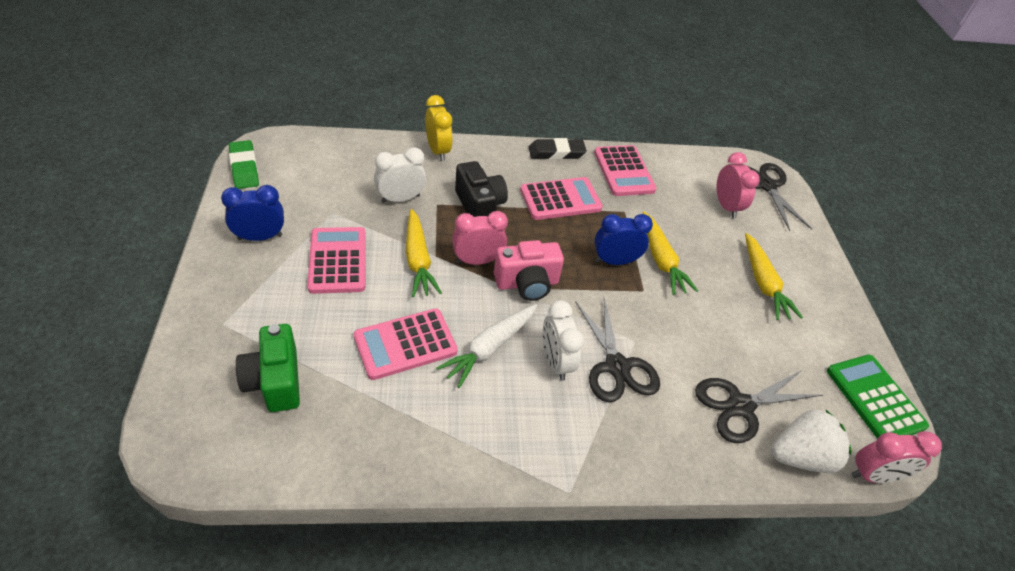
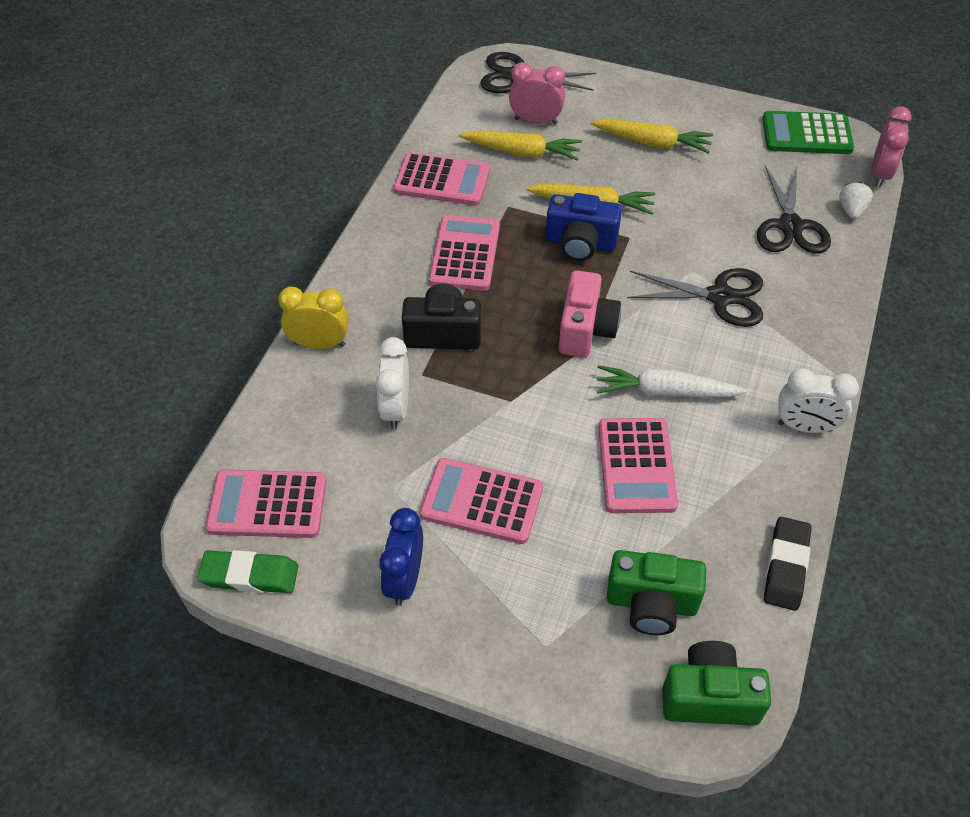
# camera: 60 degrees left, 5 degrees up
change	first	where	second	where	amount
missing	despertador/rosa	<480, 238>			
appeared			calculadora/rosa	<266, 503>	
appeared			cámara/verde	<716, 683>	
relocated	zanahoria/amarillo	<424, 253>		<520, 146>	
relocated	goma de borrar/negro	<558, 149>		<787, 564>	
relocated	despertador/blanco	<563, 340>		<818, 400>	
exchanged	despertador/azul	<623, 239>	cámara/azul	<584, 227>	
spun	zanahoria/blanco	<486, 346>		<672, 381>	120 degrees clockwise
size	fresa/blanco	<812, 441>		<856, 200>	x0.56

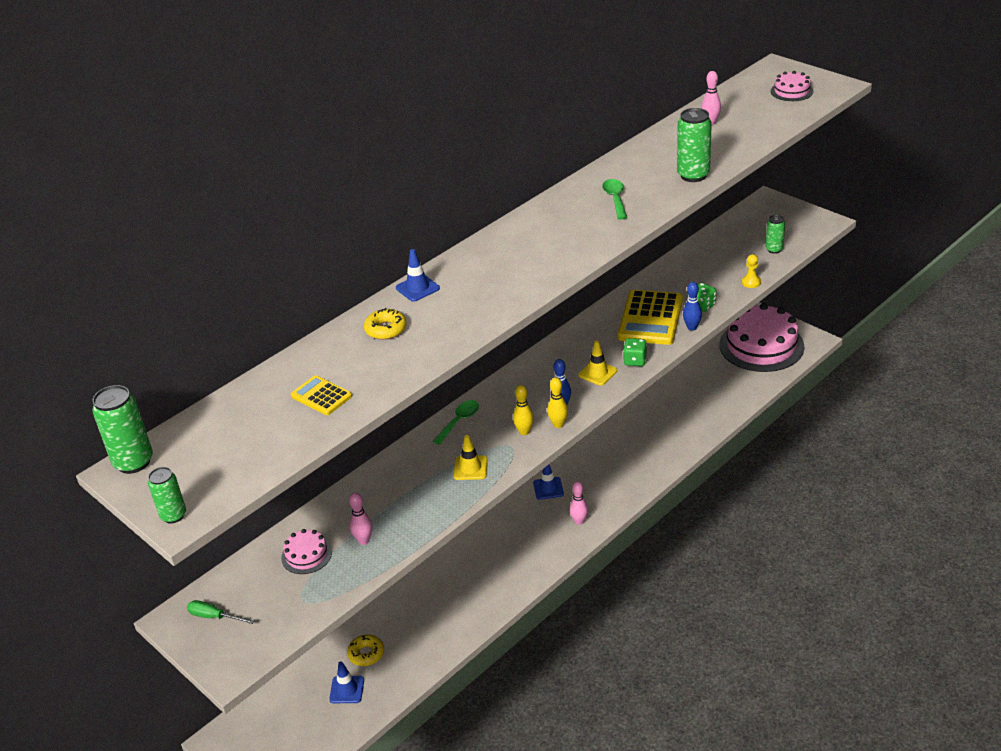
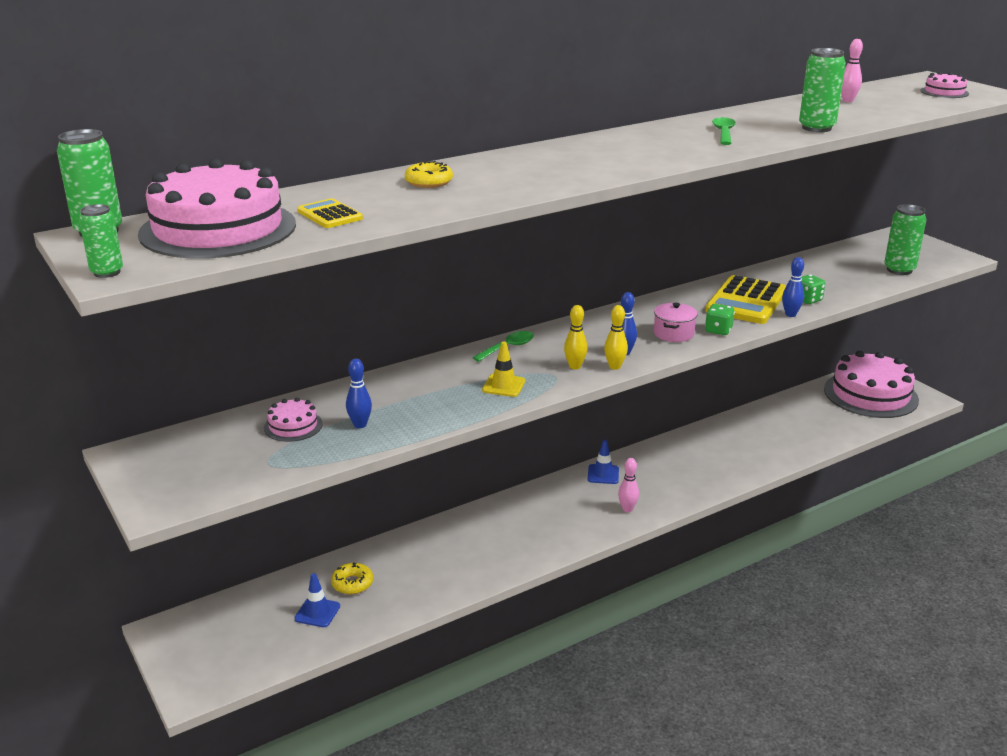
# camera: 10 degrees right, 10 degrees down
change	first	where	second	where	amount
missing	destornillador/verde	<221, 612>			
missing	cono de tráfico/azul	<418, 275>			
missing	peón/amarillo	<751, 271>			
appeared			tarta/rosa	<217, 208>	
exchanged	cono de tráfico/amarillo	<598, 363>	olla/rosa	<676, 322>	
colour	bolo/rosa	<360, 519>	bolo/azul	<359, 393>	
size	lata/verde	<775, 234>		<905, 239>	x1.61

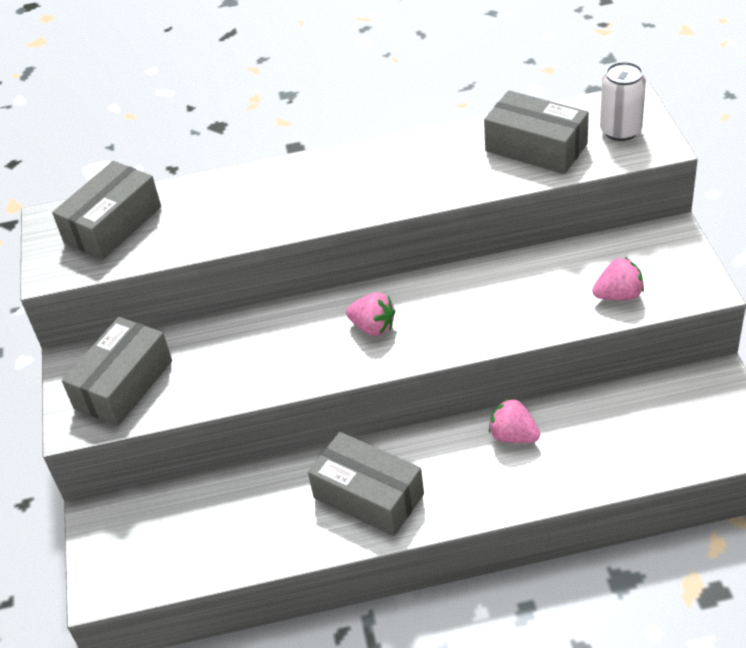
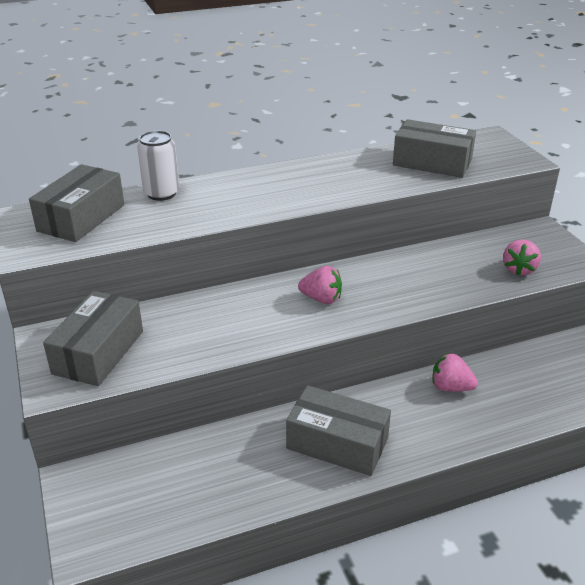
# camera: 15 degrees left, 10 degrees down
change	first	where	second	where	amount
relocated	lata/blanco	<623, 101>		<158, 166>	
spun	fresa/rosa	<618, 278>		<522, 257>	135 degrees clockwise

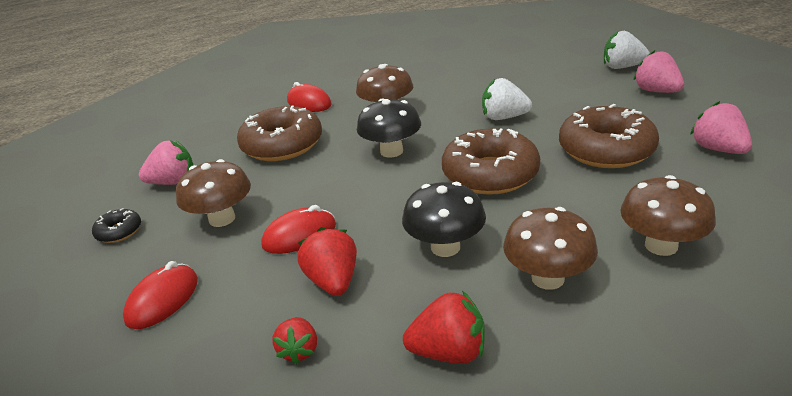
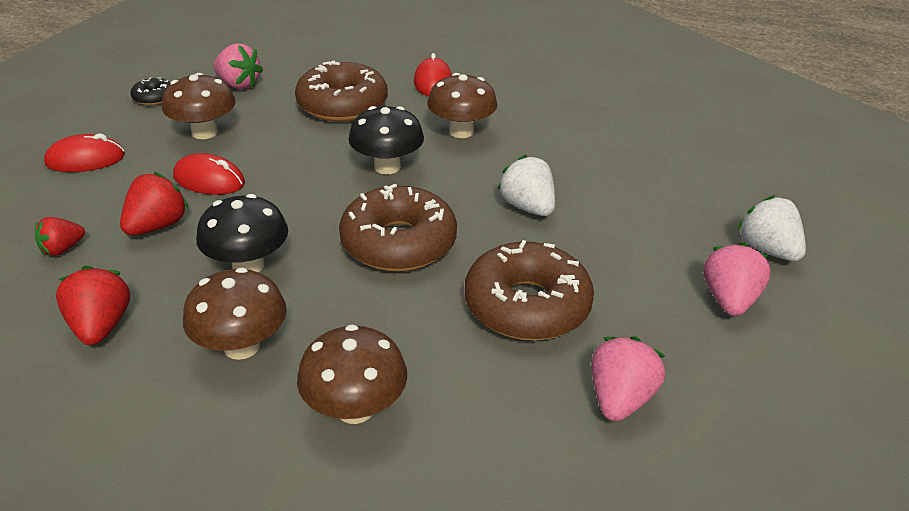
# camera: 45 degrees right, 5 degrees up
change	first	where	second	where	amount
spun	fresa/rojo	<444, 327>		<93, 305>	150 degrees counterclockwise

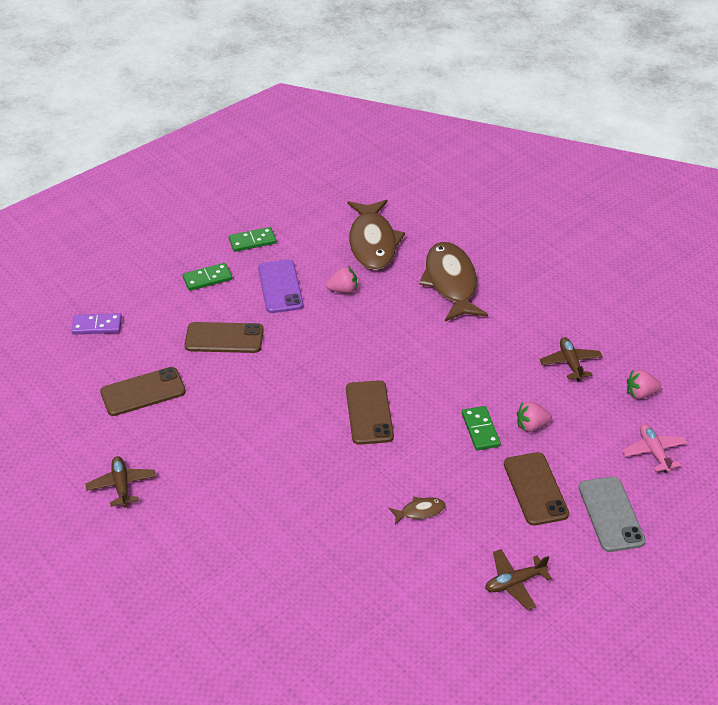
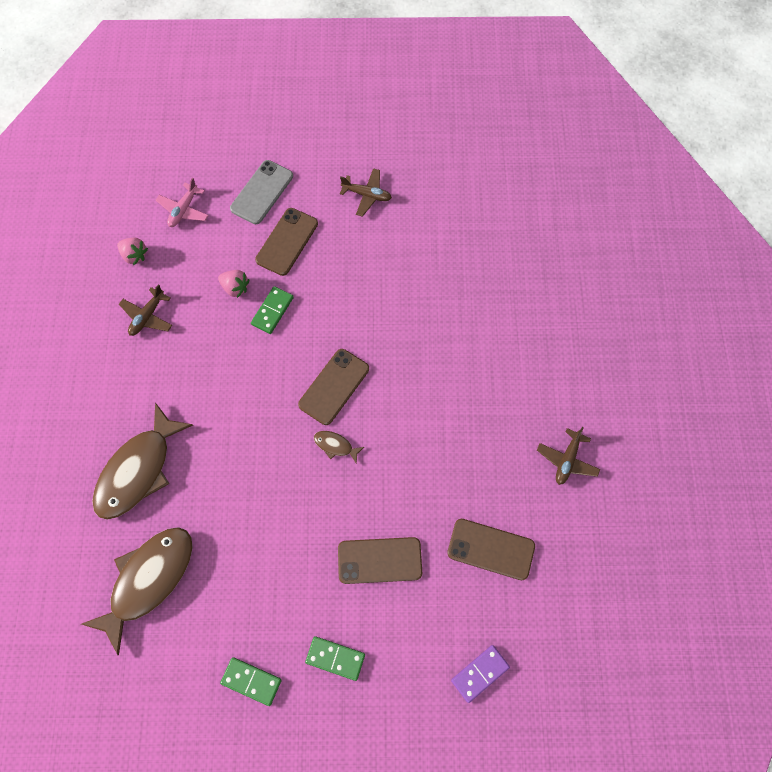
# camera: 140 degrees left, 25 degrees up
change	first	where	second	where	amount
missing	móvil/morado	<280, 286>			
missing	fresa/rosa	<341, 280>			
relocated	pez/marrón	<417, 511>		<339, 447>	
spun	ficha de dominó/morado	<96, 323>		<480, 674>	75 degrees counterclockwise
spun	móvil/marrón	<224, 337>		<380, 560>	45 degrees counterclockwise

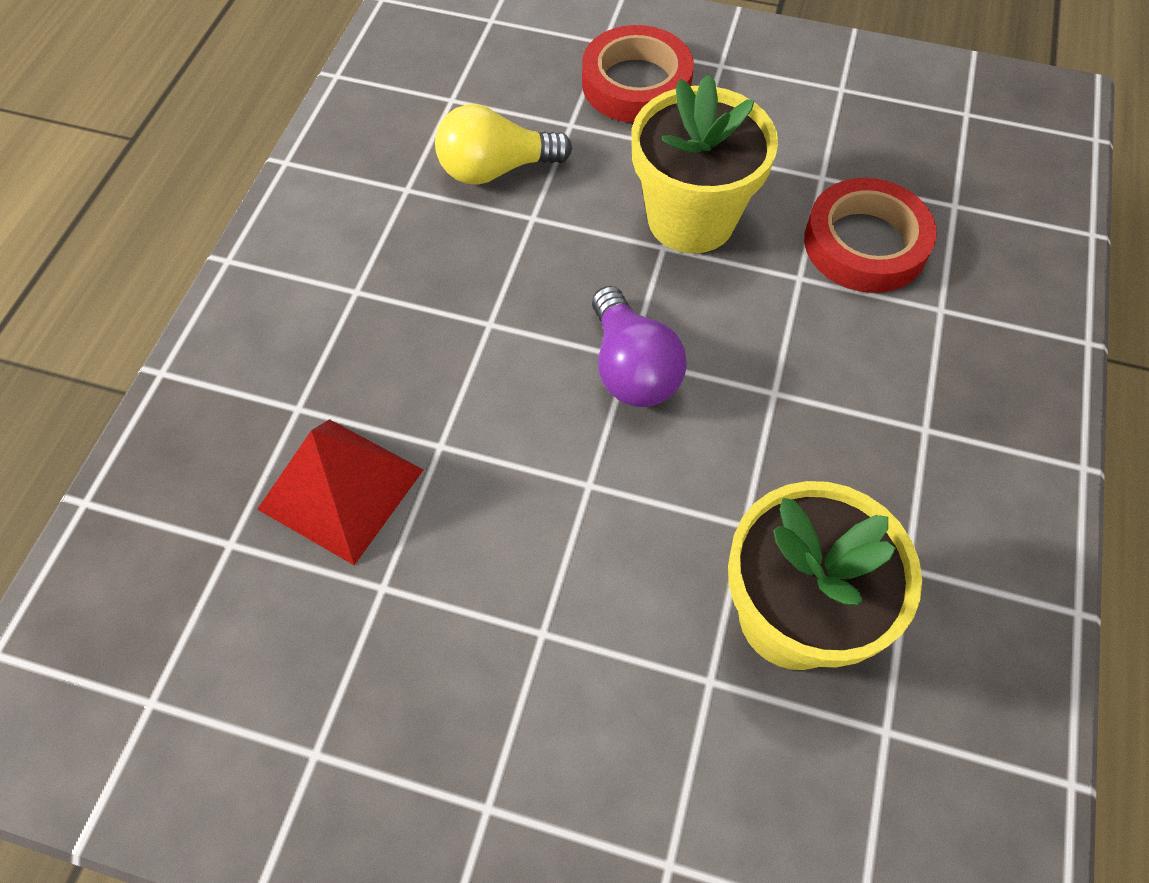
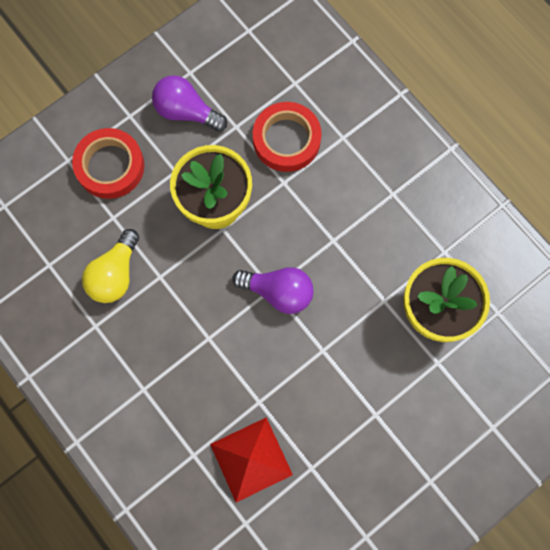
# camera: 55 degrees left, 15 degrees up
change	first	where	second	where	amount
appeared			bombilla/morado	<189, 103>	

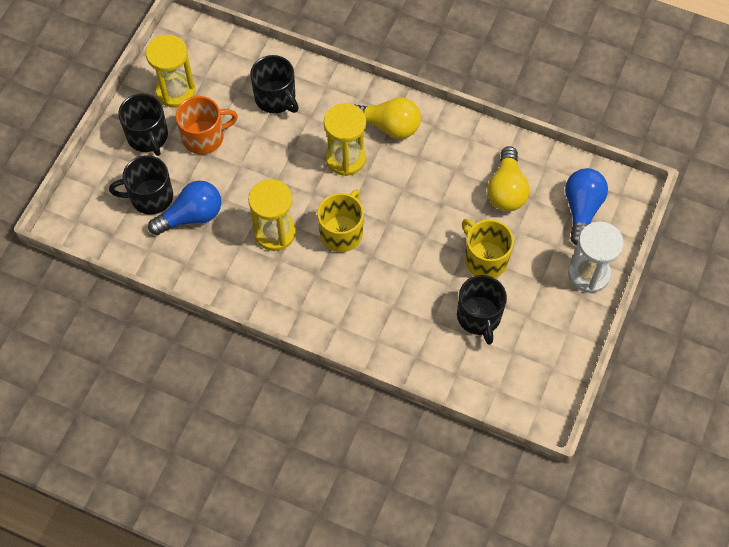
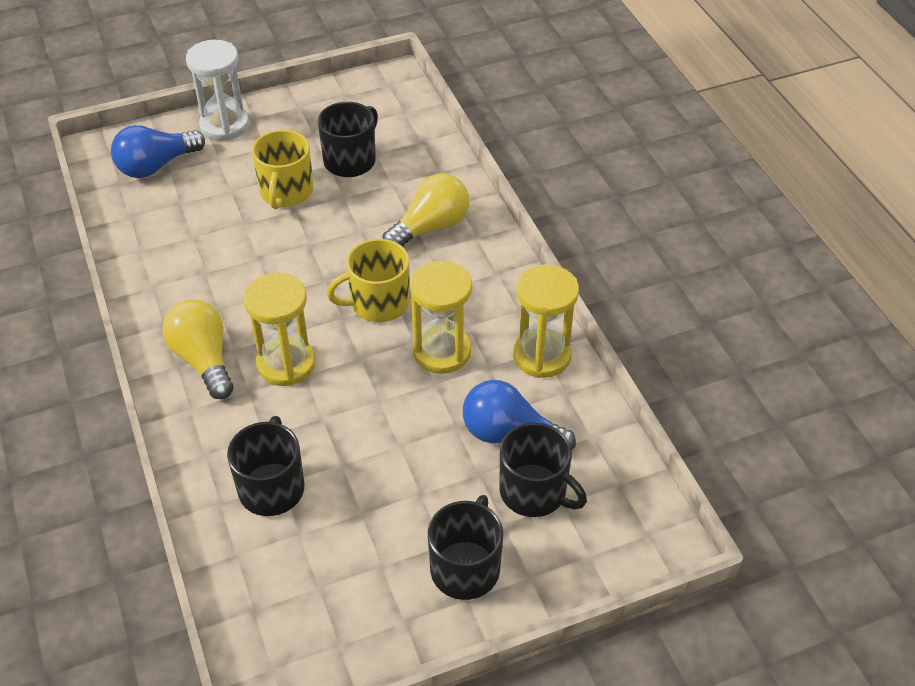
# camera: 135 degrees left, 15 degrees down
change	first	where	second	where	amount
missing	taza/naranja	<207, 125>			
relocated	reloj de arena/amarillo	<171, 71>		<546, 321>	
relocated	bombilla/amarillo	<508, 178>		<425, 210>	

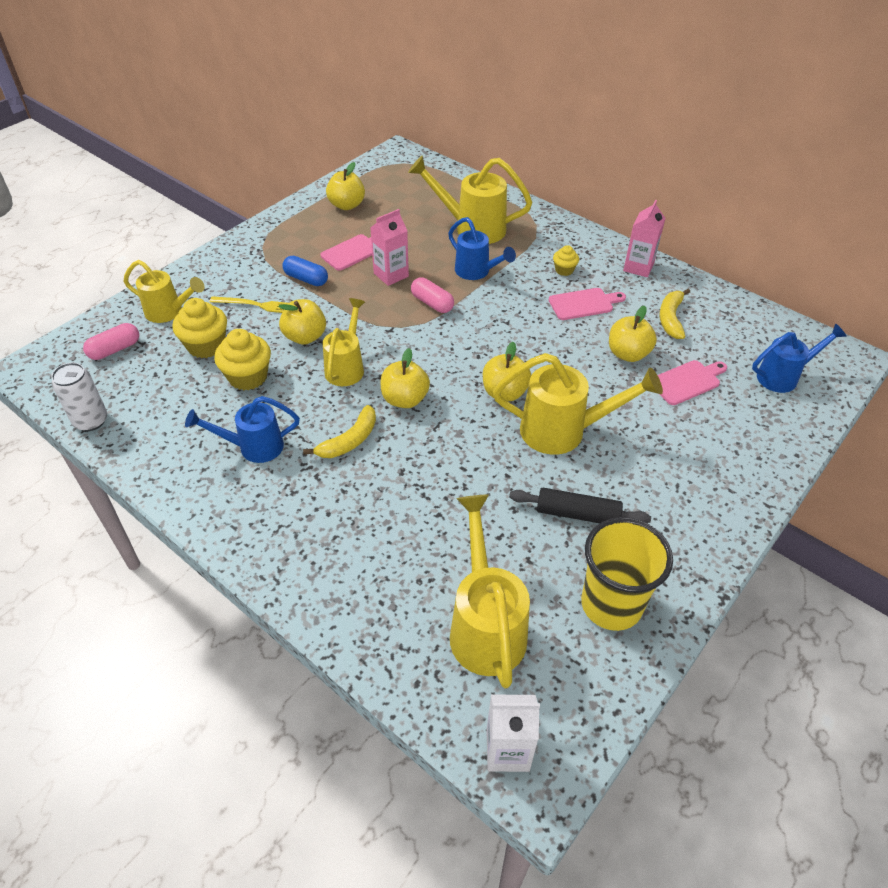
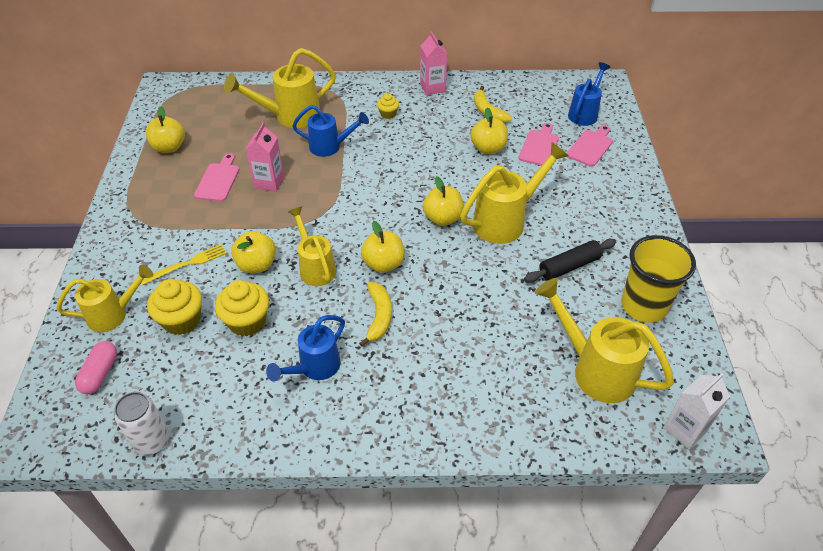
# camera: 40 degrees left, 0 degrees up
change	first	where	second	where	amount
missing	cápsula/azul	<305, 271>			
missing	cápsula/rosa	<432, 295>			
relocated	tabla de cortar/rosa	<587, 304>		<590, 145>	

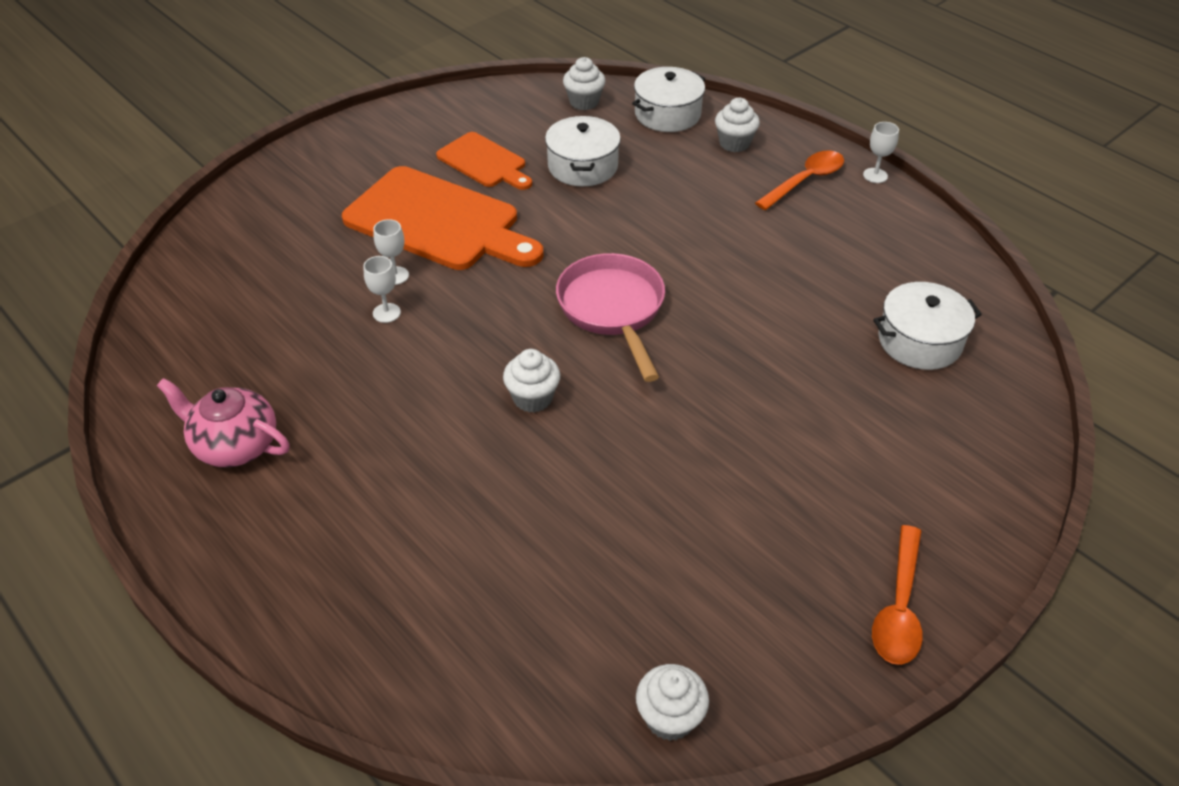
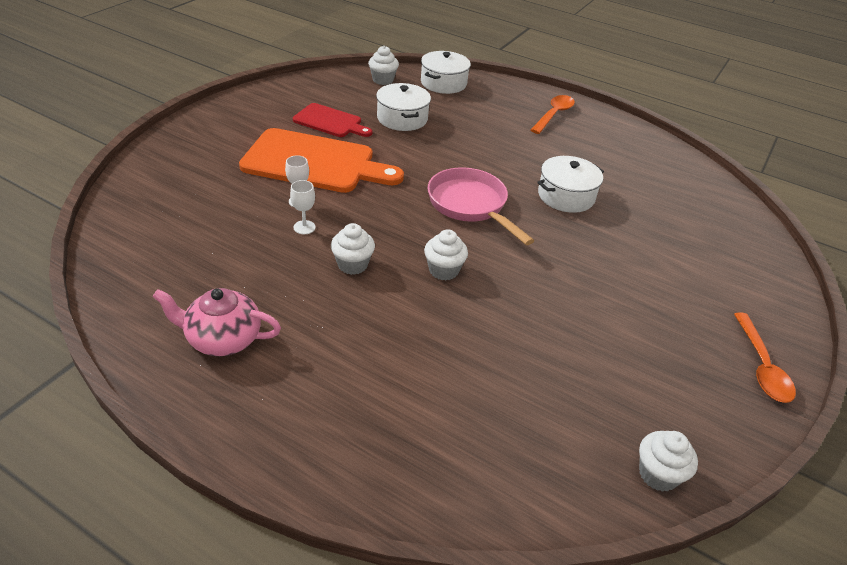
# camera: 20 degrees left, 5 degrees down
change	first	where	second	where	amount
missing	copa/blanco	<881, 152>			
relocated	magdalena/blanco	<737, 124>		<353, 249>	
relocated	olla/blanco	<927, 326>		<570, 184>	
colour	tabla de cortar/naranja	<484, 161>	tabla de cortar/rojo	<332, 120>	

